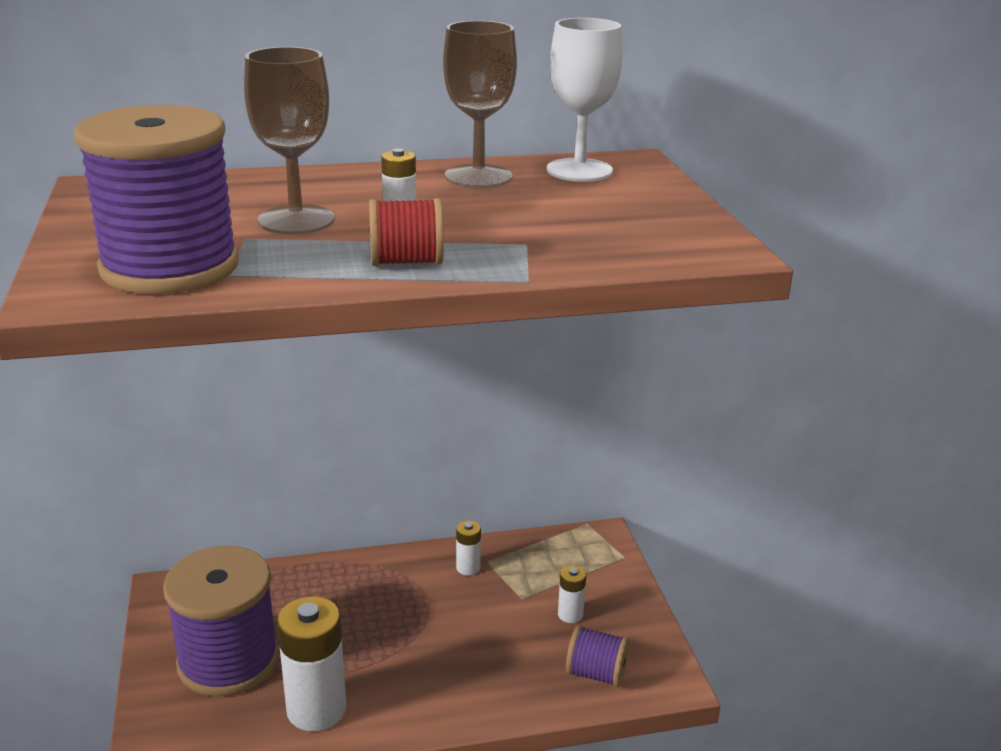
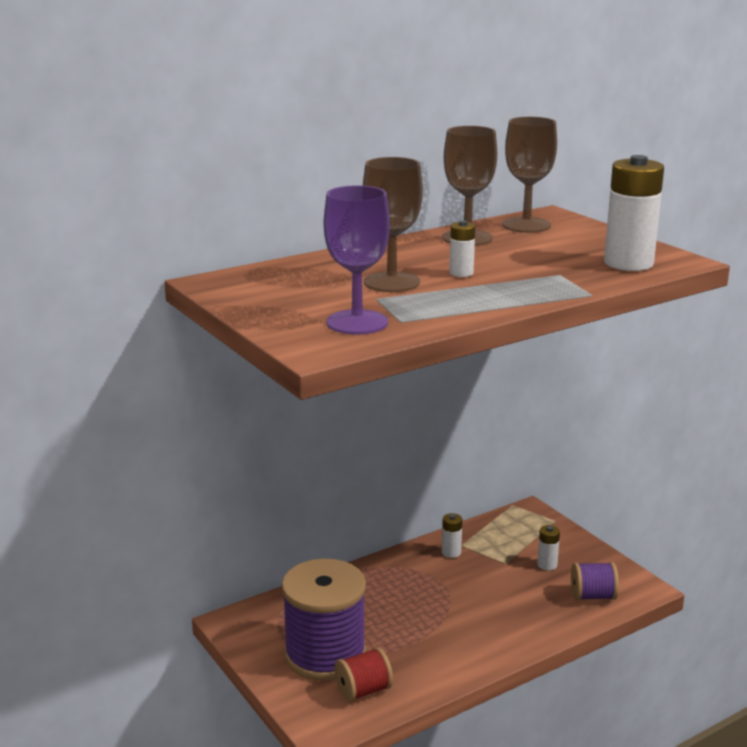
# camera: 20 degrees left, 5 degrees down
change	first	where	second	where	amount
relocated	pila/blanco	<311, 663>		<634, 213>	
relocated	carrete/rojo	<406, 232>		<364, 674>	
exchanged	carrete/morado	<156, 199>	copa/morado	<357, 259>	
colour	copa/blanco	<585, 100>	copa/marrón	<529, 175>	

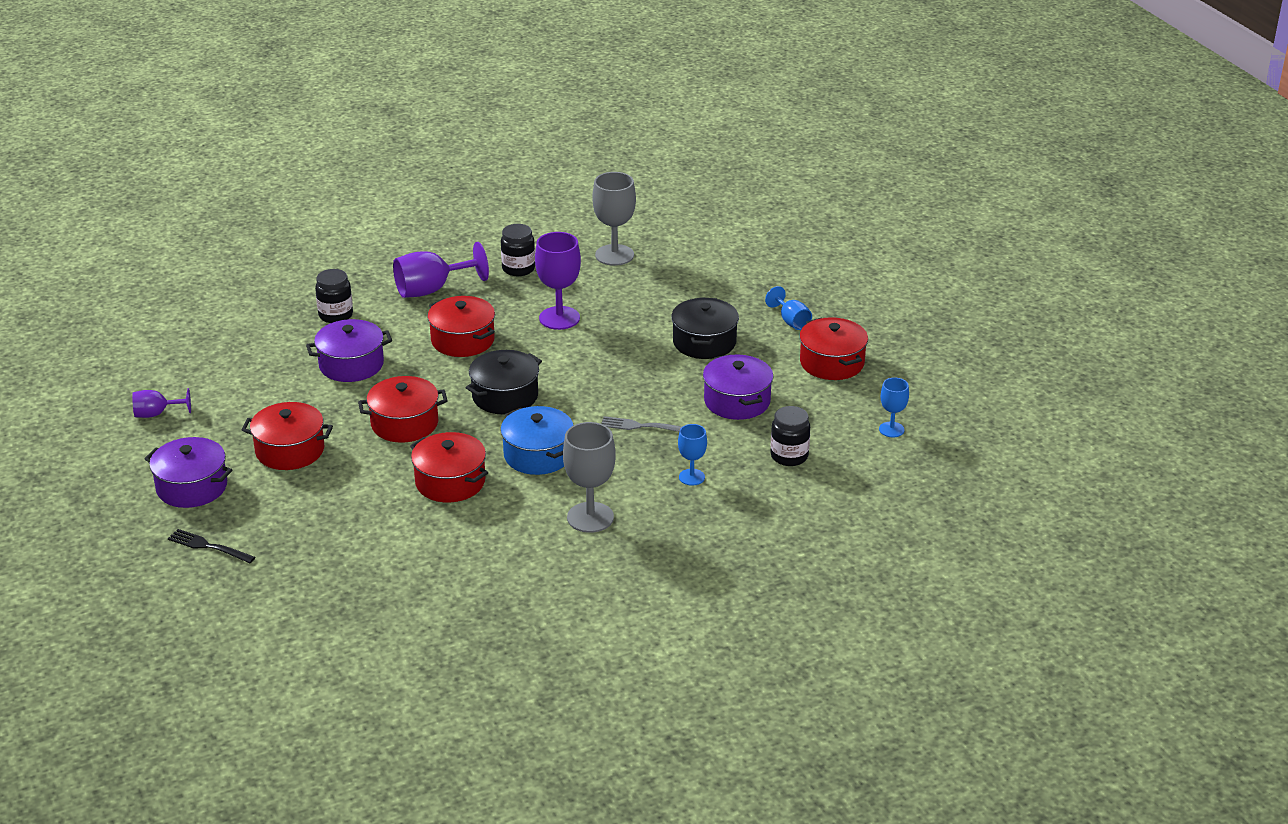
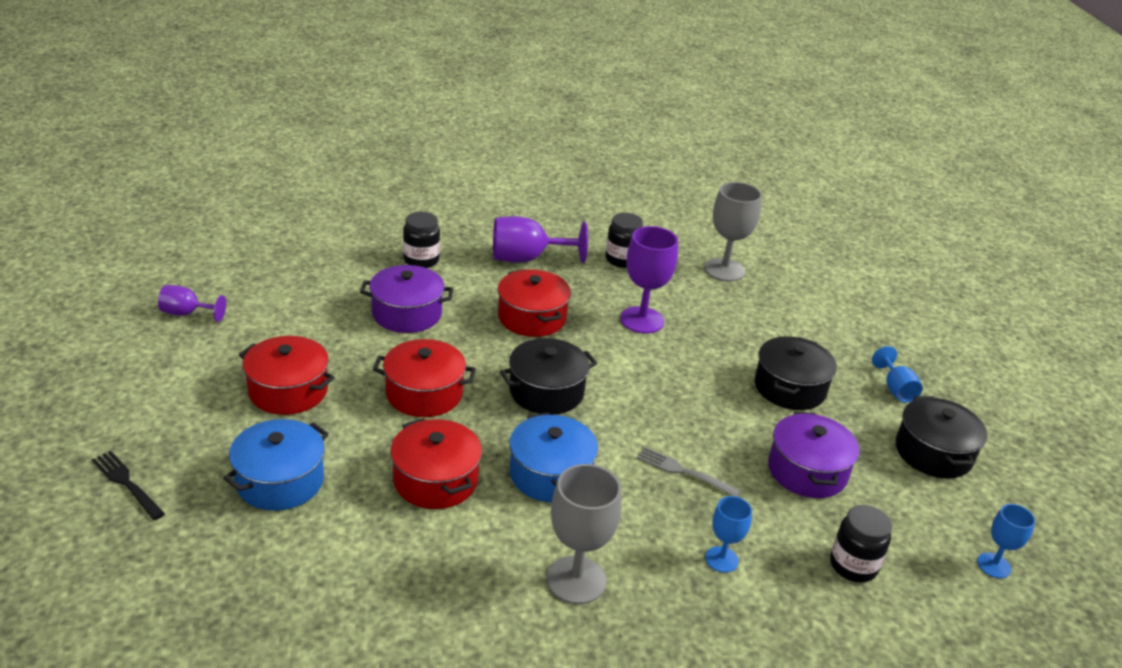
# camera: 15 degrees right, 0 degrees up
change	first	where	second	where	amount
missing	olla/morado	<188, 472>			
appeared			olla/azul	<276, 465>	
colour	olla/rojo	<833, 348>	olla/negro	<941, 437>	

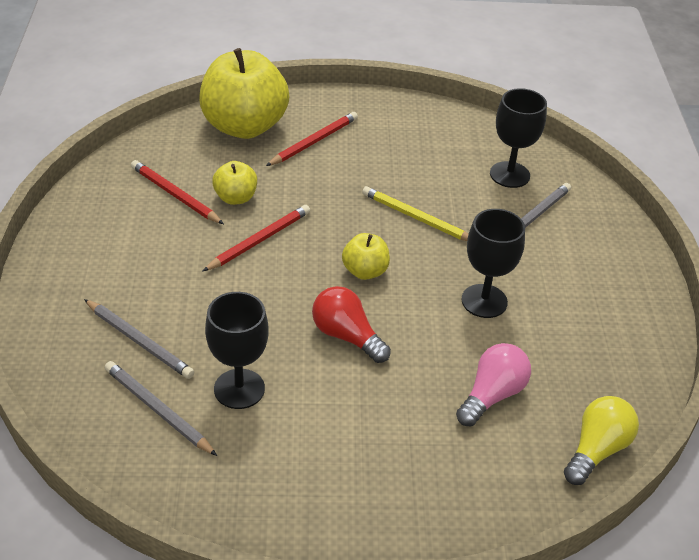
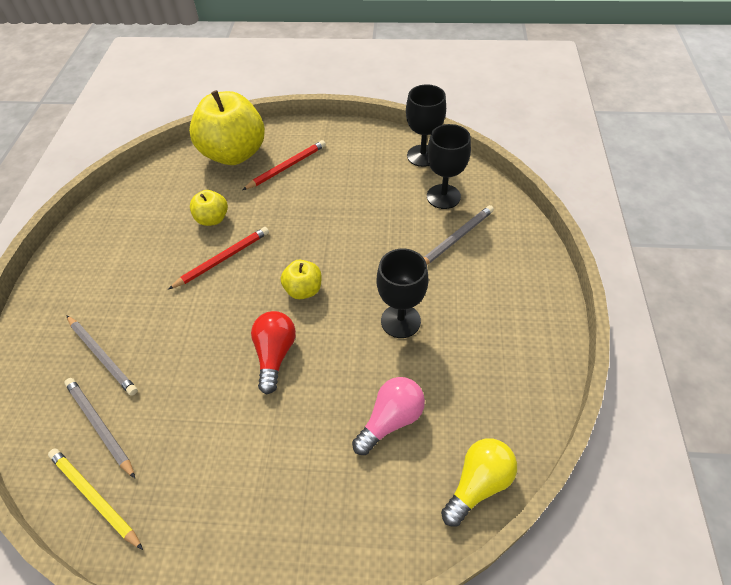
# camera: 10 degrees right, 10 degrees up
change	first	where	second	where	amount
missing	lápiz/rojo	<177, 192>			
relocated	copa/negro	<237, 350>		<426, 125>	
relocated	lápiz/amarillo	<415, 213>		<95, 499>	
spun	bombilla/rojo	<351, 324>		<273, 352>	45 degrees clockwise

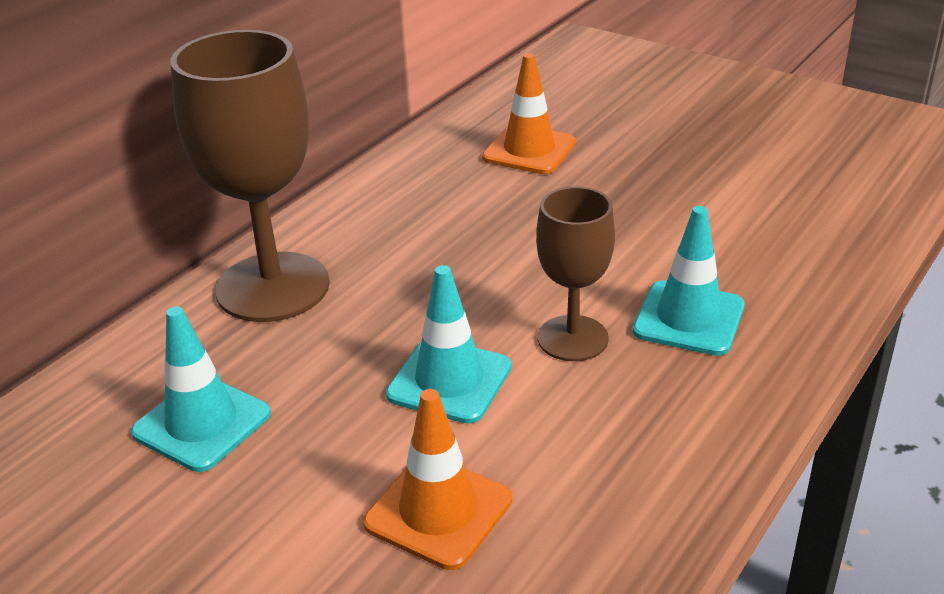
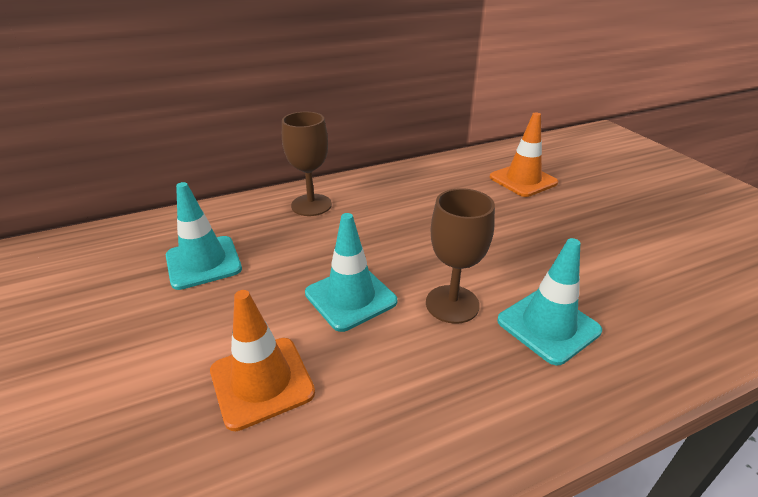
# camera: 30 degrees right, 0 degrees up
change	first	where	second	where	amount
size	copa/marrón	<250, 176>		<307, 164>	x0.58

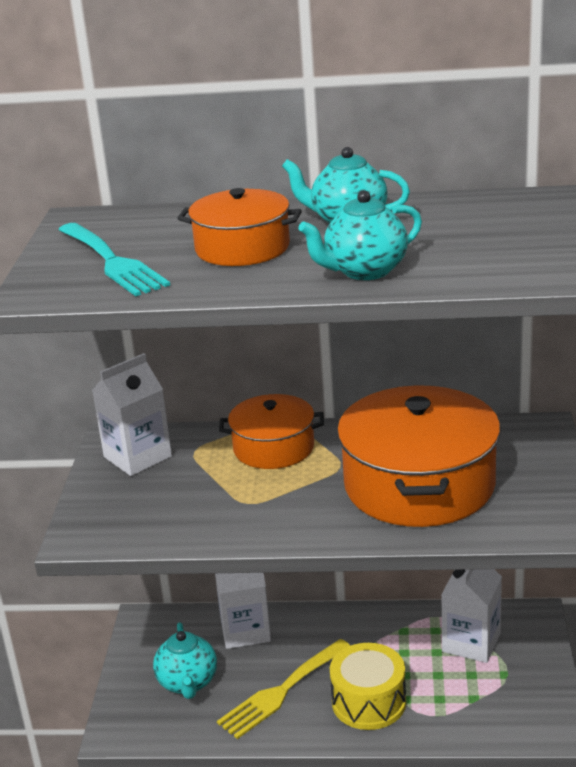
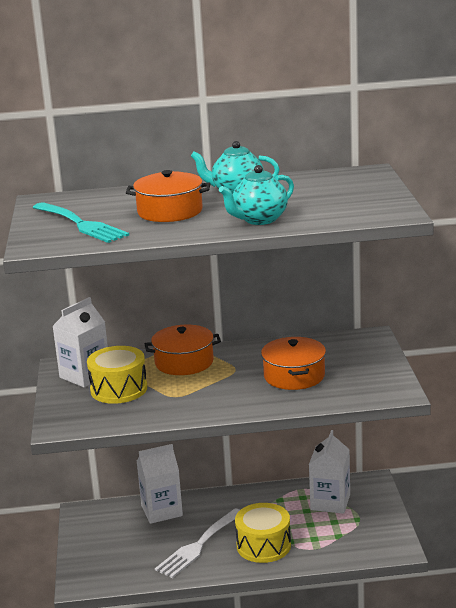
# camera: 10 degrees left, 5 degrees down
change	first	where	second	where	amount
missing	tetera/turquesa	<185, 660>			
appeared			tambor/amarillo	<117, 375>	
colour	tenedor/amarillo	<284, 689>	tenedor/blanco	<197, 543>	
size	olla/naranja	<419, 456>		<293, 363>	x0.58

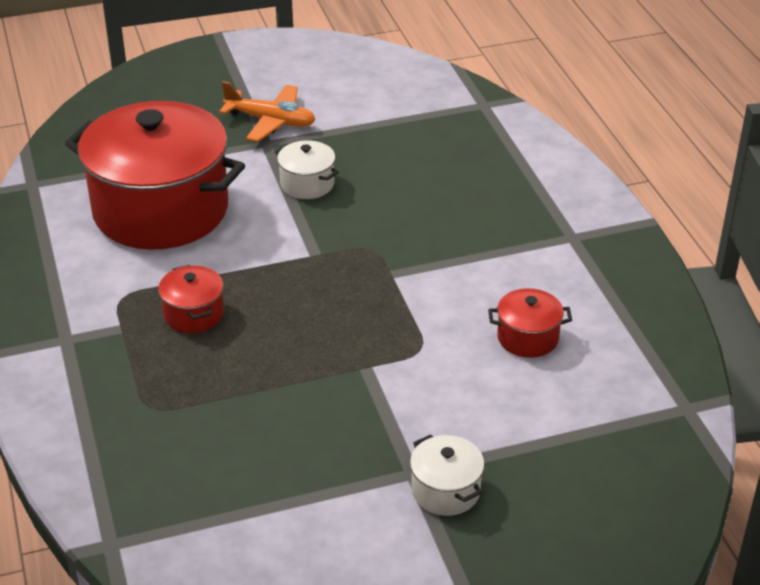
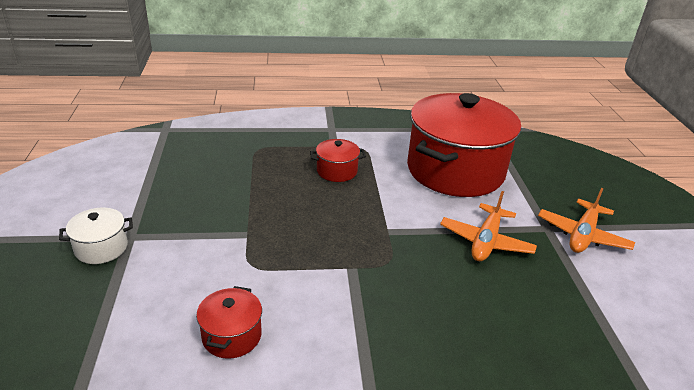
# camera: 100 degrees right, 5 degrees down
change	first	where	second	where	amount
exchanged	olla/blanco	<307, 169>	avión/naranja	<488, 226>	

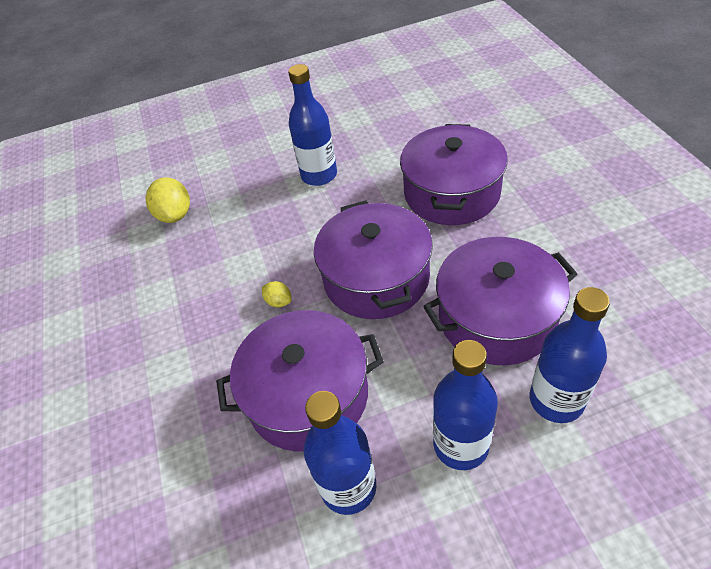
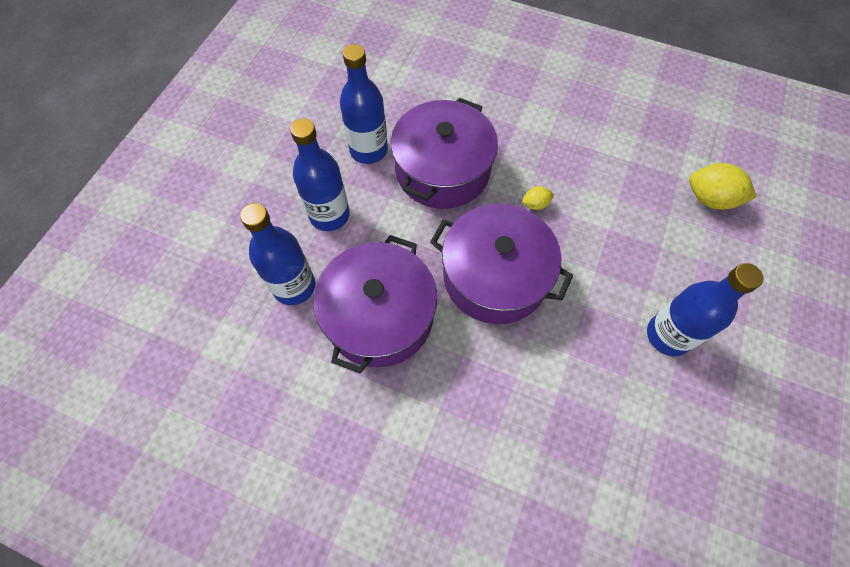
# camera: 125 degrees right, 15 degrees up
change	first	where	second	where	amount
missing	olla/morado	<454, 174>			

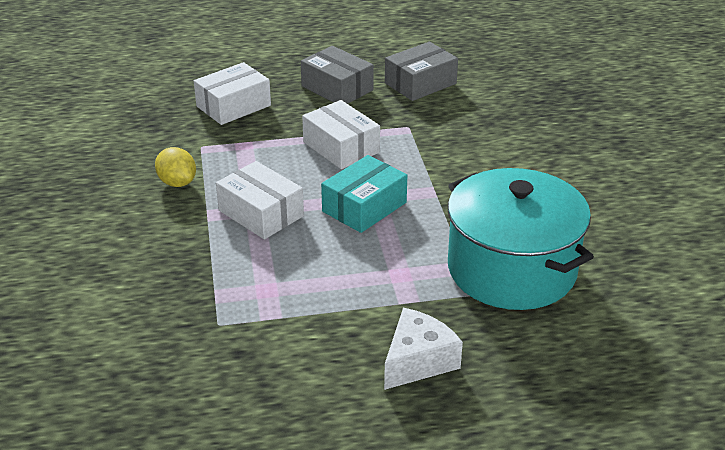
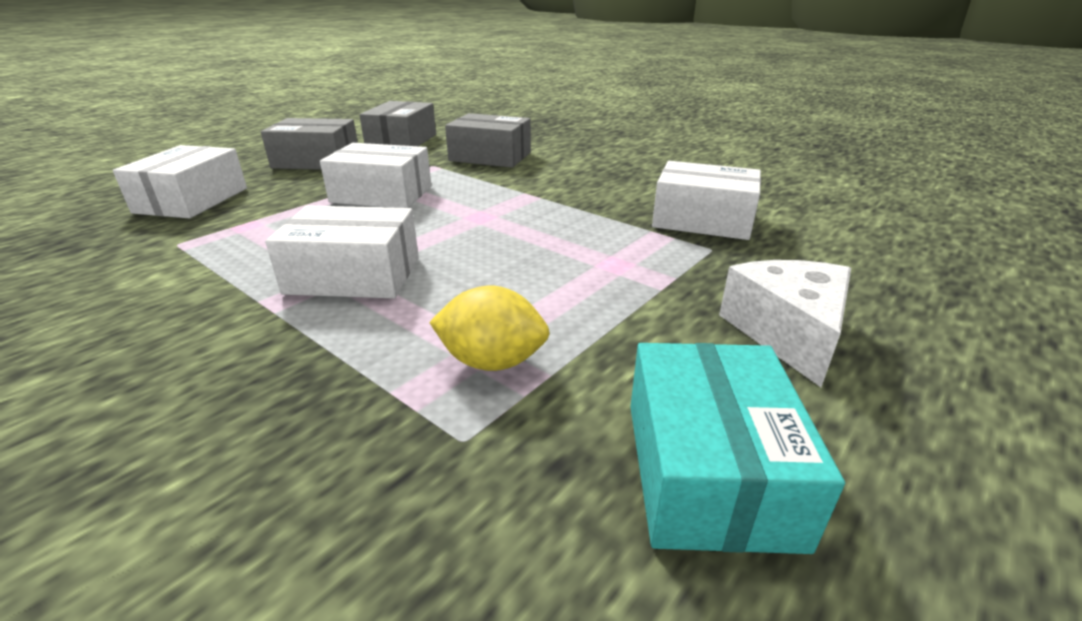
# camera: 40 degrees left, 5 degrees down
change	first	where	second	where	amount
appeared			caja/gris	<488, 140>	
relocated	limón/amarillo	<175, 167>		<489, 328>	
relocated	caja/turquesa	<364, 194>		<737, 448>	
exchanged	olla/turquesa	<521, 239>	caja/blanco	<706, 200>	

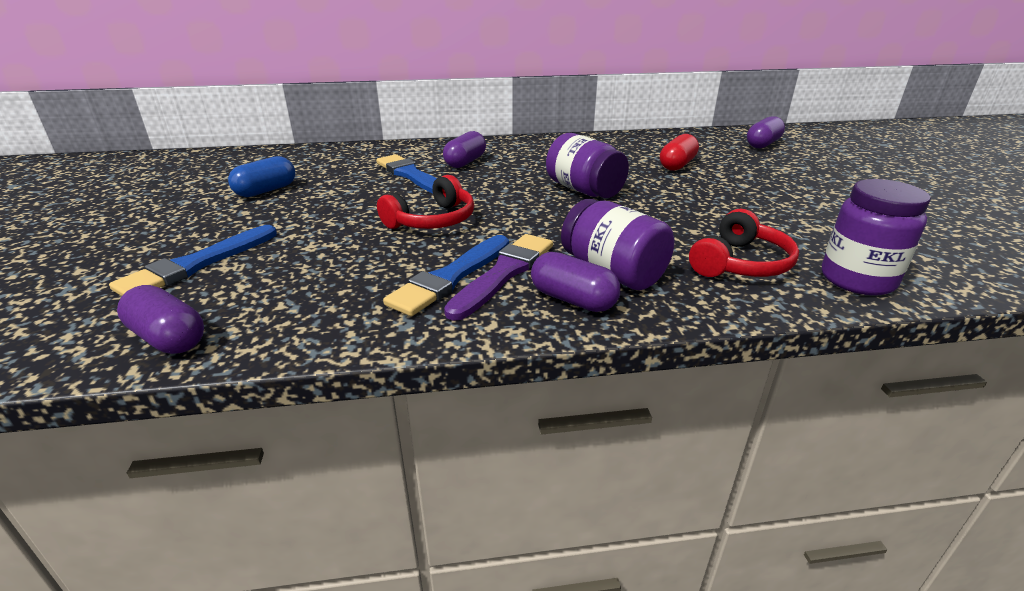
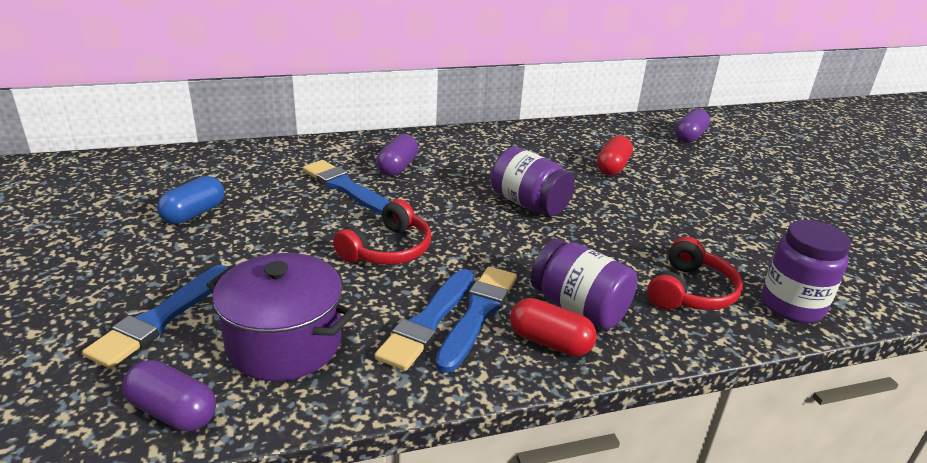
# camera: 10 degrees left, 0 degrees up
change	first	where	second	where	amount
appeared			olla/morado	<281, 317>	
colour	pincel/morado	<498, 277>	pincel/azul	<476, 320>	
colour	cápsula/morado	<576, 282>	cápsula/rojo	<553, 327>	

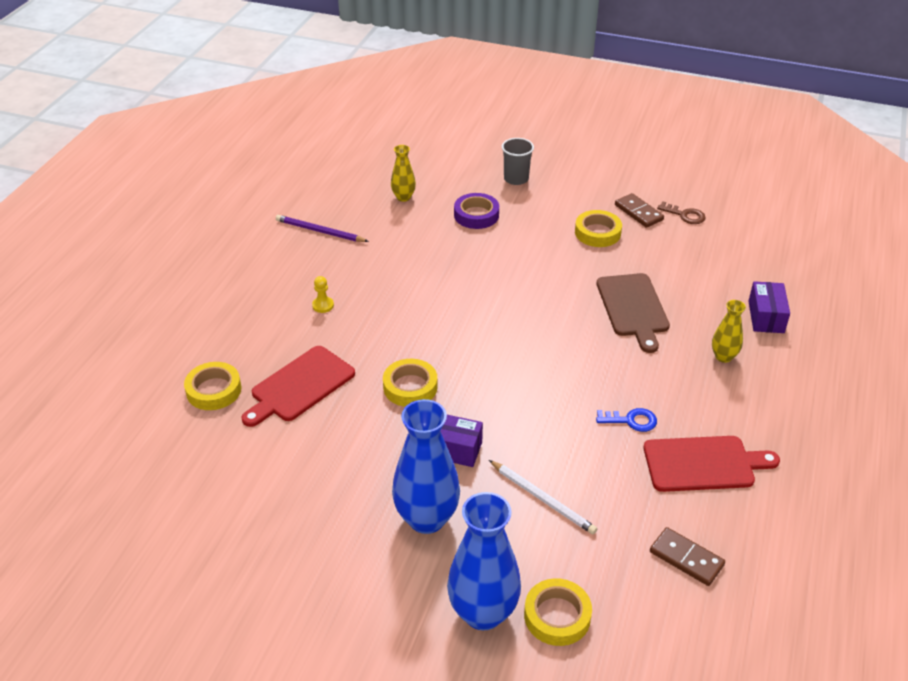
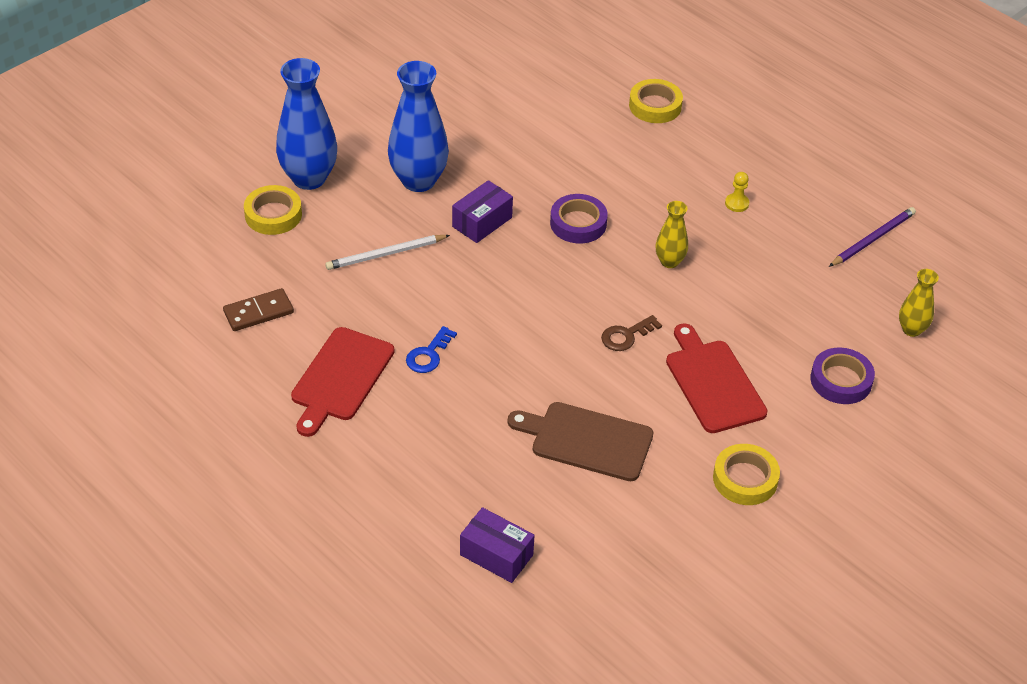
# camera: 115 degrees right, 5 degrees up
change	first	where	second	where	amount
missing	vaso/gris	<518, 161>			
missing	ficha de dominó/marrón	<639, 210>			
relocated	tabla de cortar/rojo	<298, 386>		<717, 378>	
relocated	llave/marrón	<681, 212>		<631, 333>	
relocated	florero/amarillo	<729, 331>		<672, 234>	
colour	cinta adhesiva/amarillo	<410, 383>	cinta adhesiva/morado	<579, 219>	

